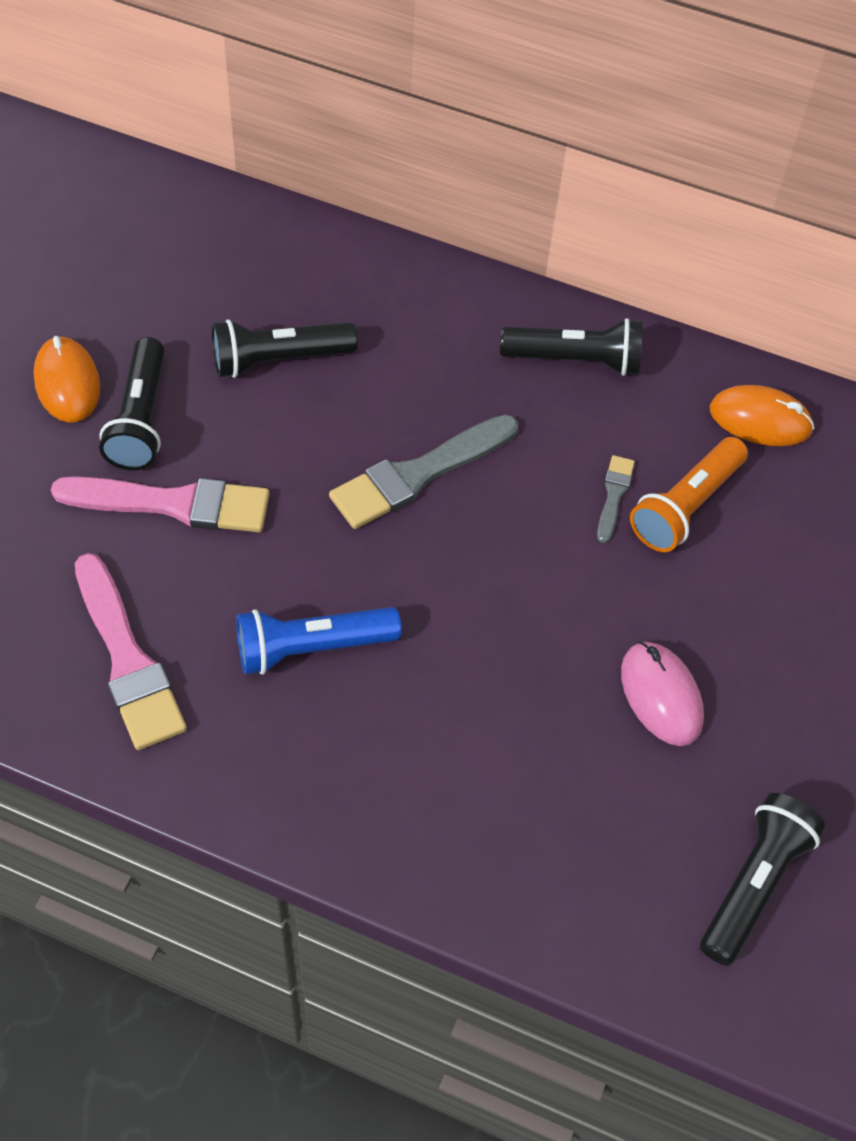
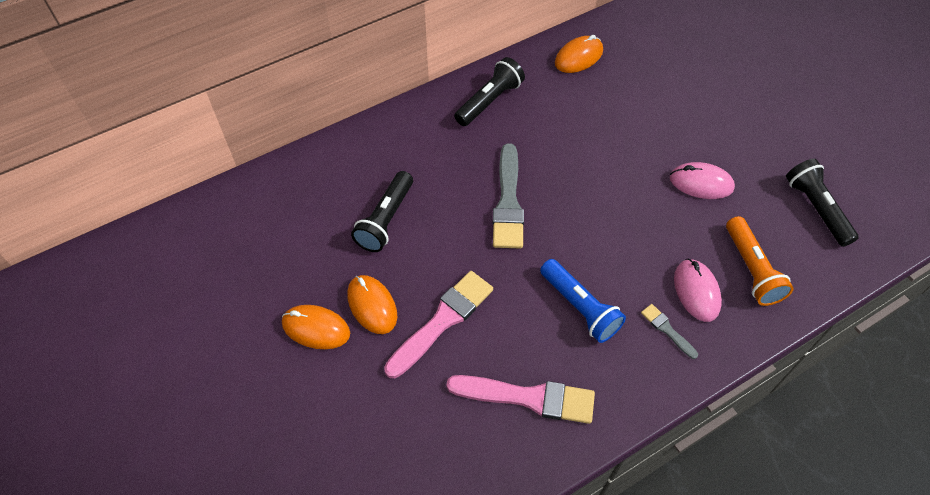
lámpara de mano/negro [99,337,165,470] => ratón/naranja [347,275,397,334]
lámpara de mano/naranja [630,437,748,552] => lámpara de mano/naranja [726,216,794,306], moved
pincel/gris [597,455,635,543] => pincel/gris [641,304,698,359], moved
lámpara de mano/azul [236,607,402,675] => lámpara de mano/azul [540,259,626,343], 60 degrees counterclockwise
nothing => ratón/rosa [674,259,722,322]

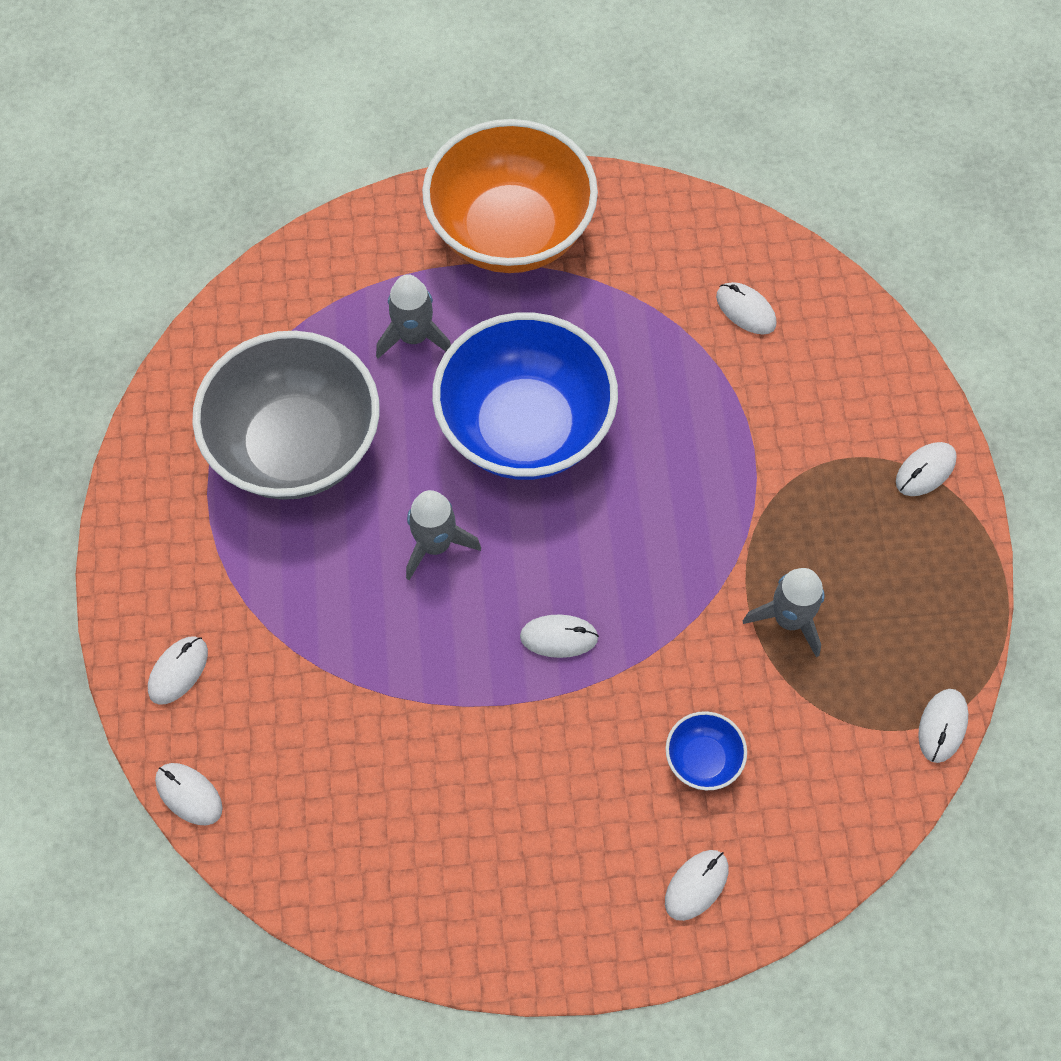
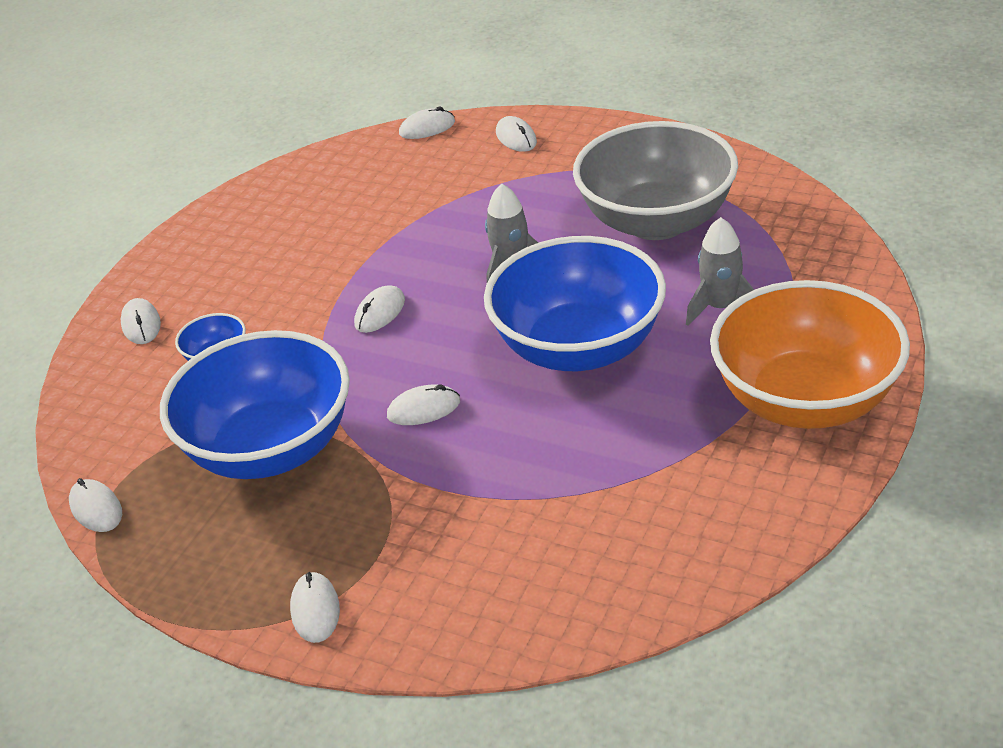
ratón/blanco [716,282,776,334] => ratón/blanco [387,384,460,425], moved
cohete/gris [743,568,825,657] => cuenco/azul [160,330,350,479]

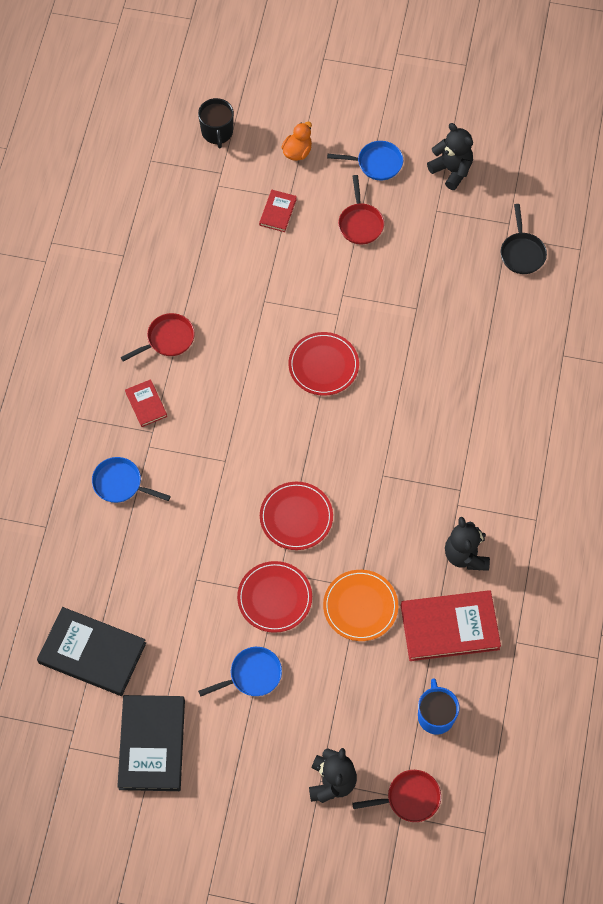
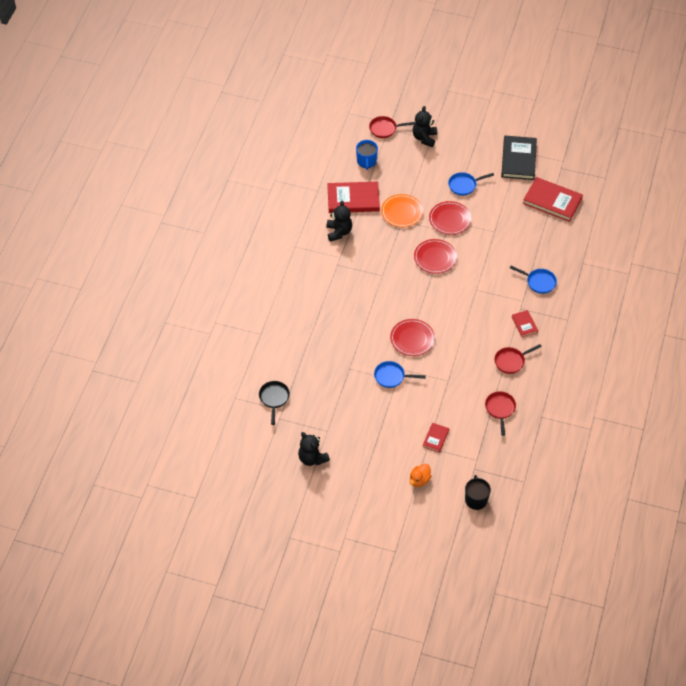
sartén/azul [327,141,403,180] => sartén/azul [374,361,426,388], moved
sartén/rojo [338,175,384,244] => sartén/rojo [485,391,516,436], moved
libro/negro [37,607,146,696] => libro/rojo [523,177,583,222]

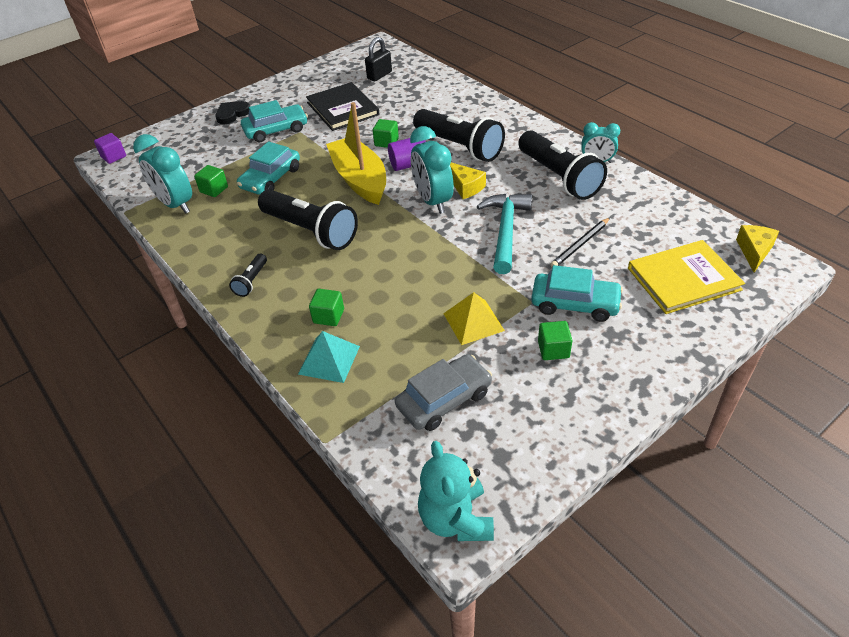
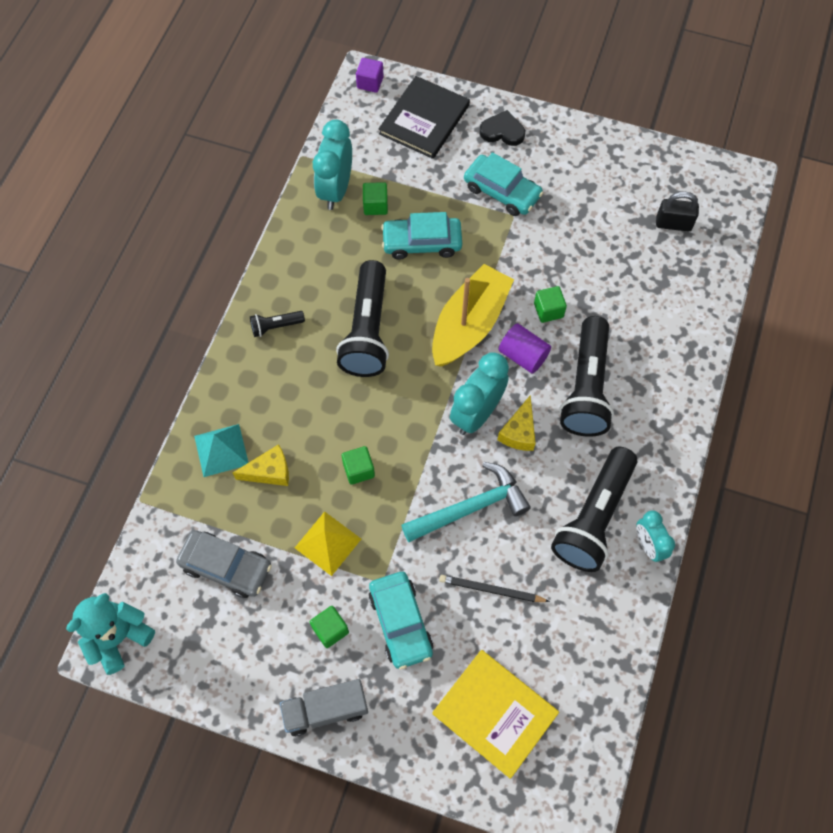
libro/negro [306,82,380,131] => libro/negro [379,76,470,159], moved
queso/amarillo [736,225,779,272] => queso/amarillo [233,444,289,486], moved
cubo/verde [309,289,344,326] => cubo/verde [342,446,375,485], moved
nothing => camión/gris [280,679,368,736]

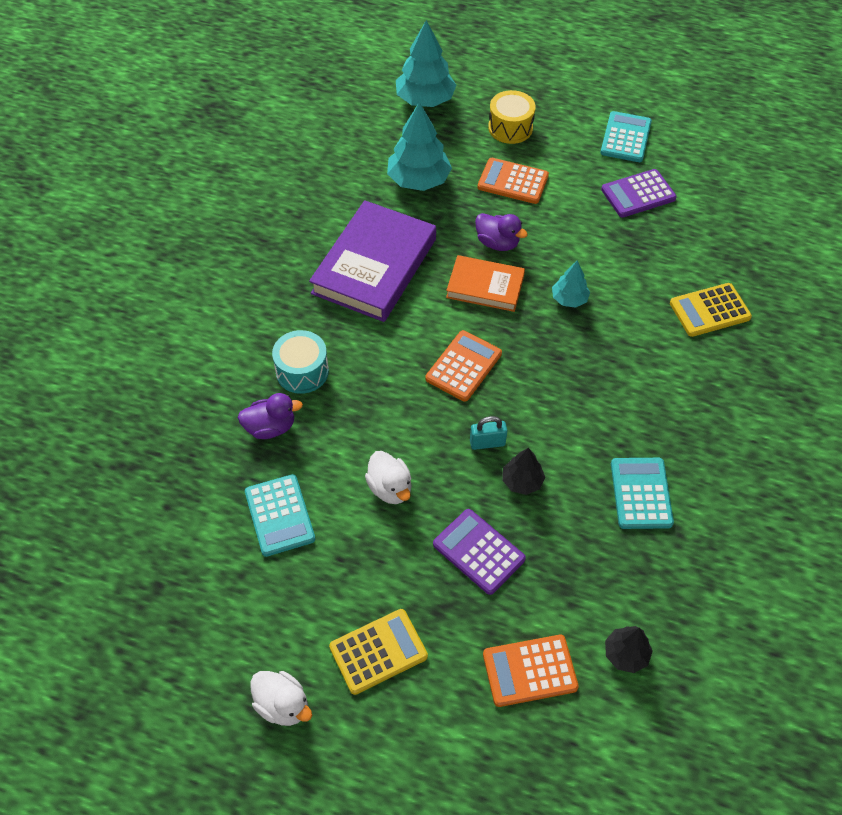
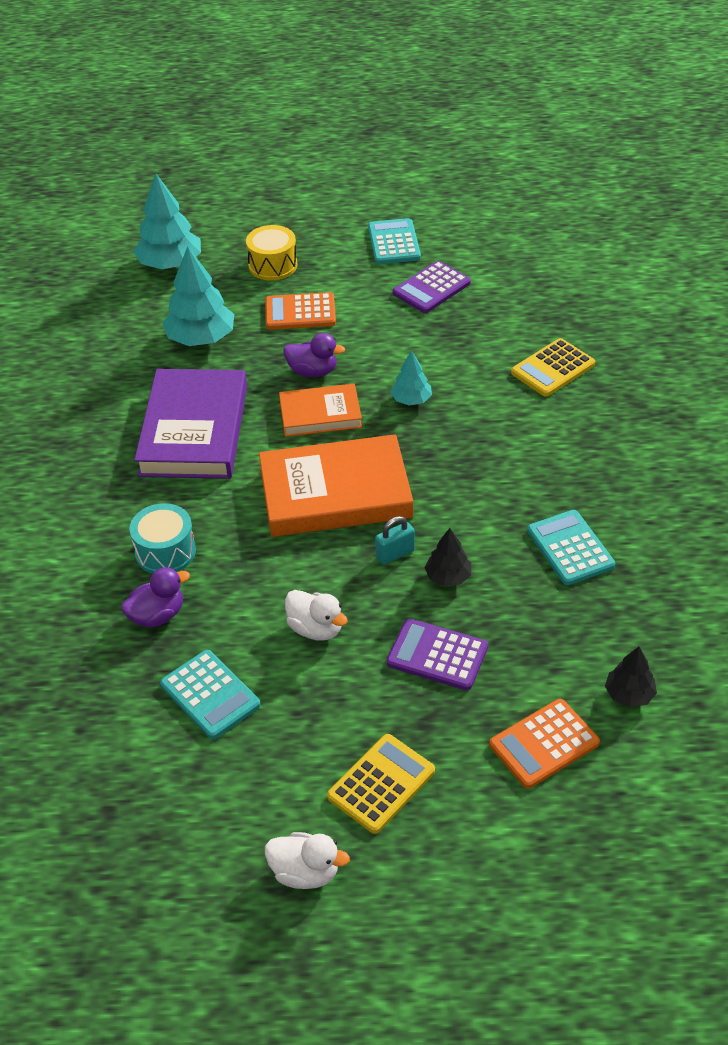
calculadora/naranja [425,330,502,402] => libro/naranja [259,434,413,537]

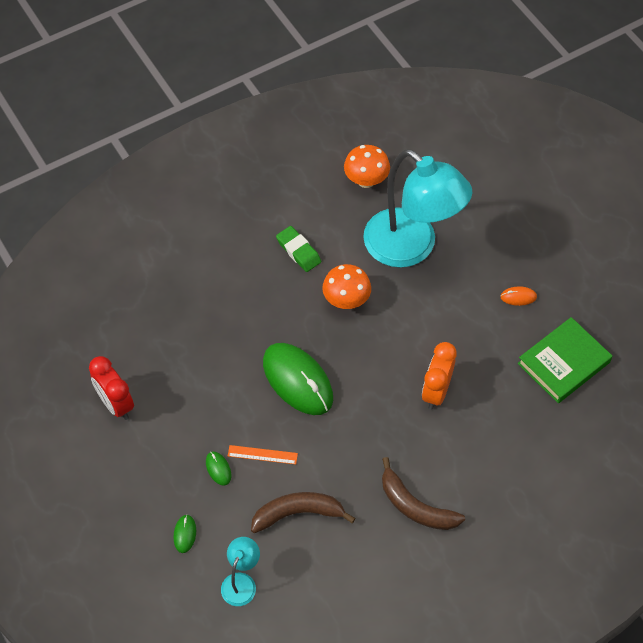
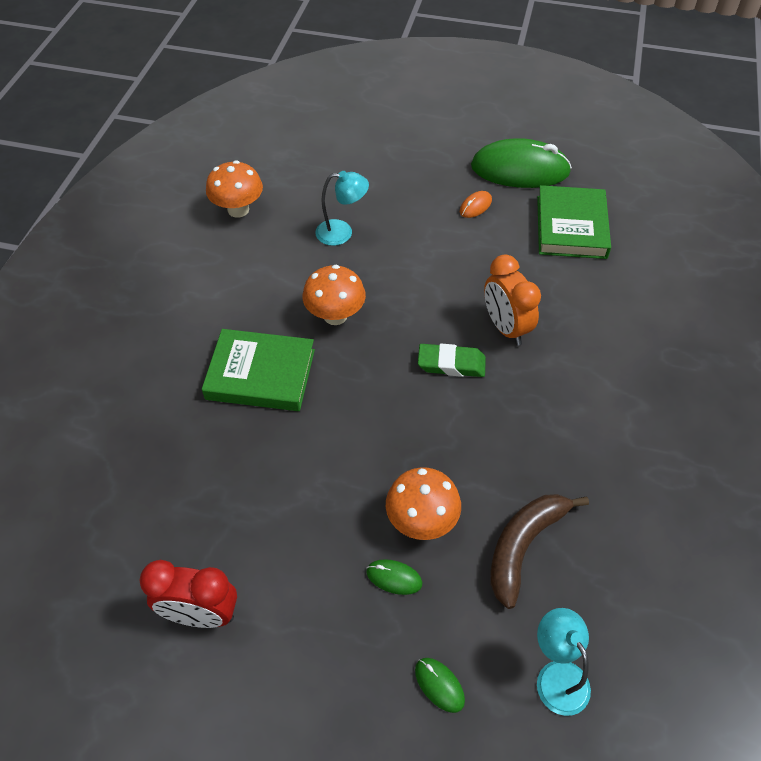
lámpara/turquesa [363,149,472,268] => lámpara/turquesa [315,171,369,246], x0.42
goma de borrar/verde [276,226,321,272] => goma de borrar/verde [418,344,486,377], moved
ratón/verde [263,343,333,415] => ratón/verde [471,138,572,188], moved
regla/naranja [228,445,298,464] => seta/naranja [386,467,461,540]
plátano/marrón [382,457,465,530] => nothing
nothing => libro/verde [202,329,315,411]

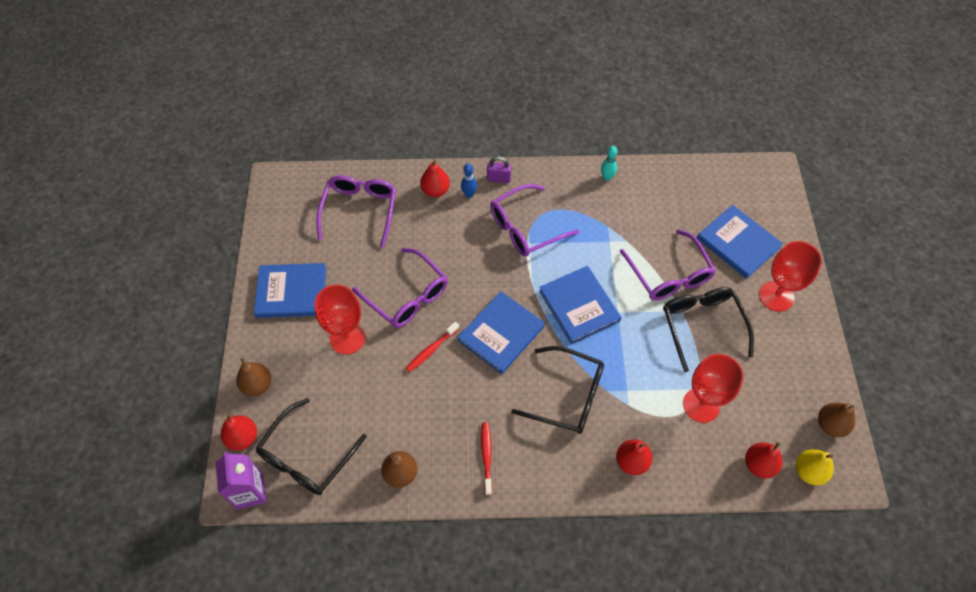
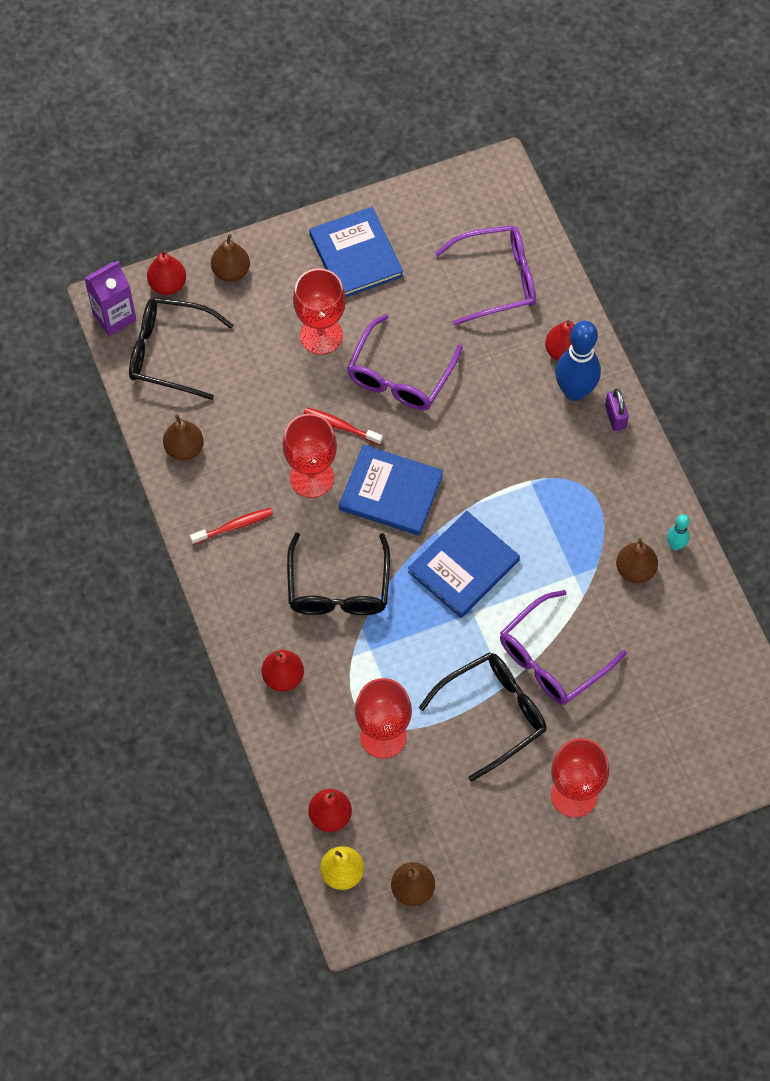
bolo/azul [461,163,477,198] => bolo/azul [555,321,601,401], x2.04
gafas/morado [490,184,579,257] => nothing
libro/azul [697,205,783,279] => nothing
nothing => copa/rojo [283,414,337,498]
nothing => pera/marrón [616,538,658,583]

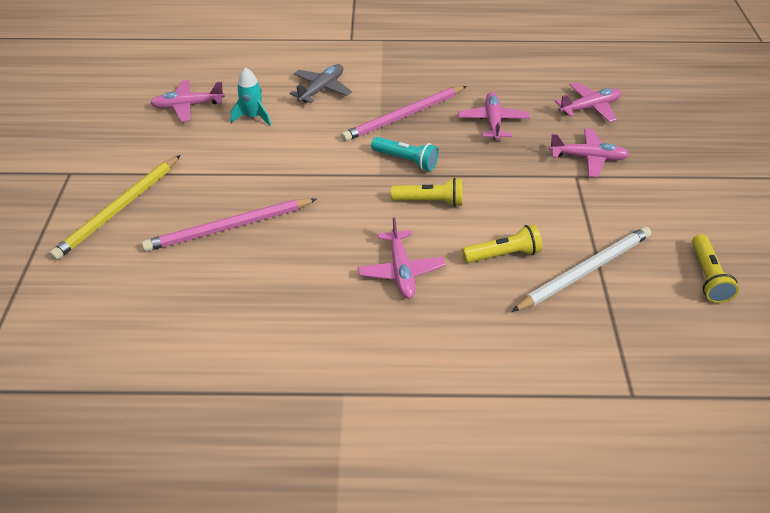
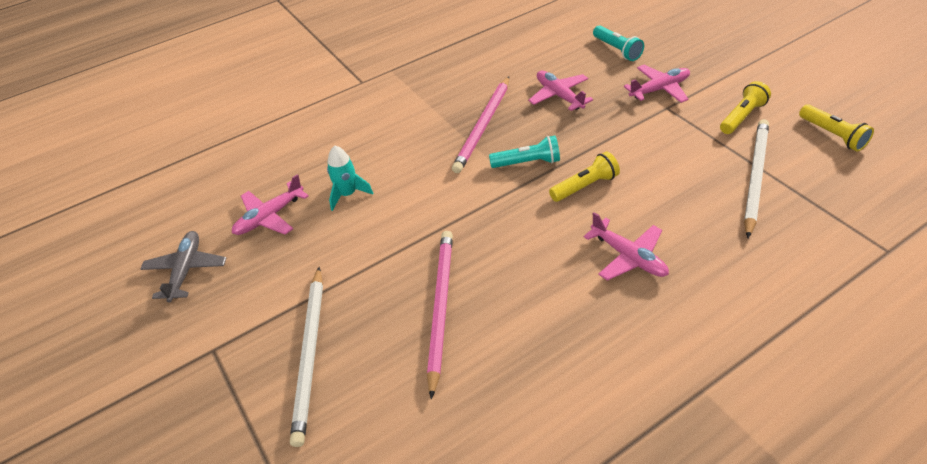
avión/gris [289,64,352,103] => avión/gris [140,231,226,302], moved
avión/rosa [554,82,622,122] => lámpara de mano/turquesa [593,25,644,61]
lápiz/amarillo [49,155,180,260] => lápiz/blanco [290,267,323,447]
lápiz/rosa [142,198,317,252] => lápiz/rosa [427,231,453,399], 150 degrees clockwise
lámpara de mano/amarillo [462,224,542,263] => lámpara de mano/amarillo [720,81,771,134], moved

